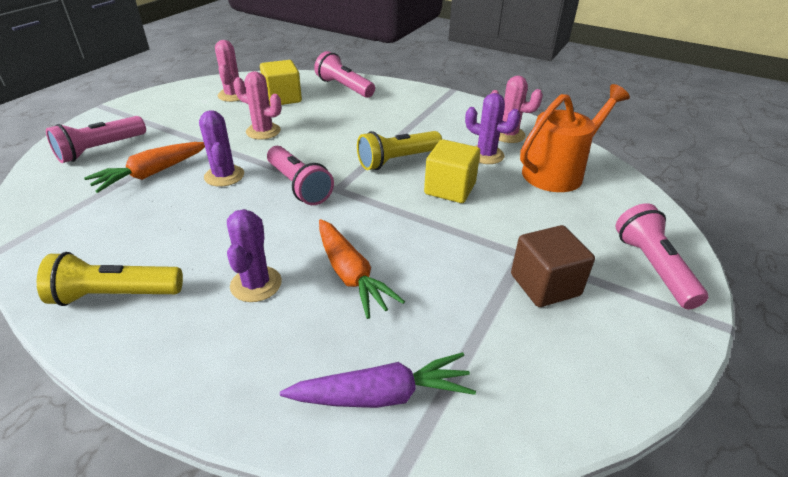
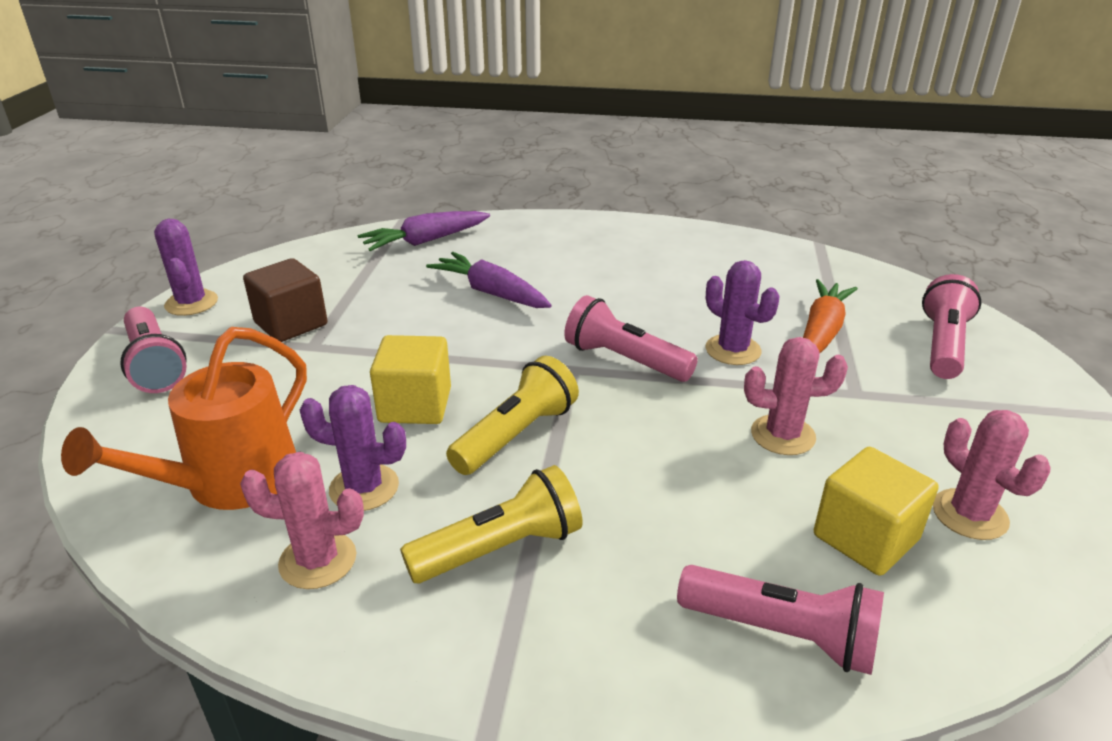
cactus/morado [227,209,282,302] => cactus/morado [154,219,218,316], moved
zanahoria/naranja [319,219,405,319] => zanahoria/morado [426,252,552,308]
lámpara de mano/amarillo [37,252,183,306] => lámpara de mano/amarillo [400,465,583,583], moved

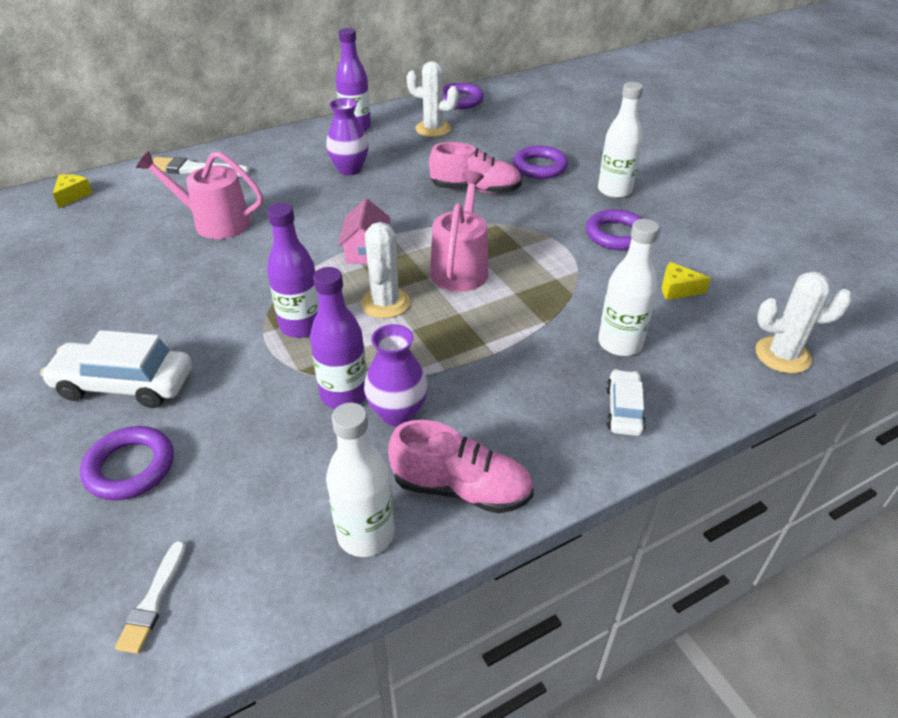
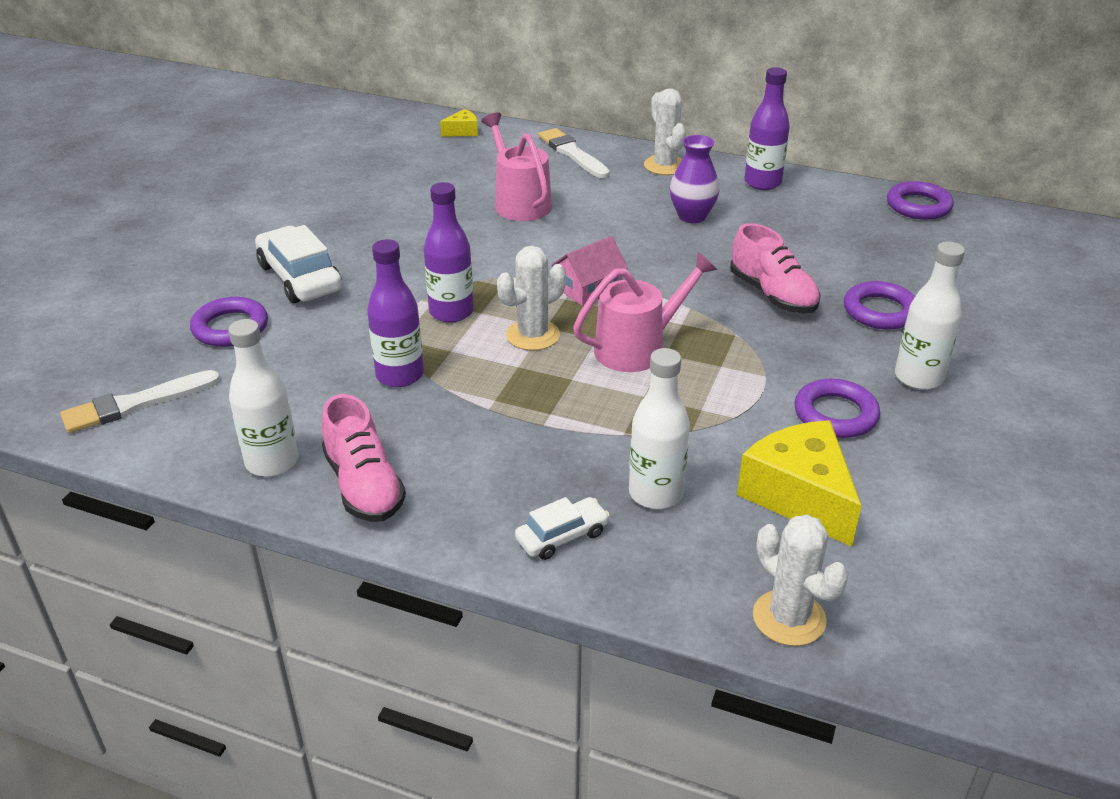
cactus/blanco [407,61,459,137] => cactus/blanco [644,88,686,175], moved
queso/amarillo [662,262,711,300] => queso/amarillo [737,420,862,547], x2.13
florero/morado [364,324,428,427] => nothing
pincel/blanco [115,541,186,654] => pincel/blanco [60,370,220,433], x1.59

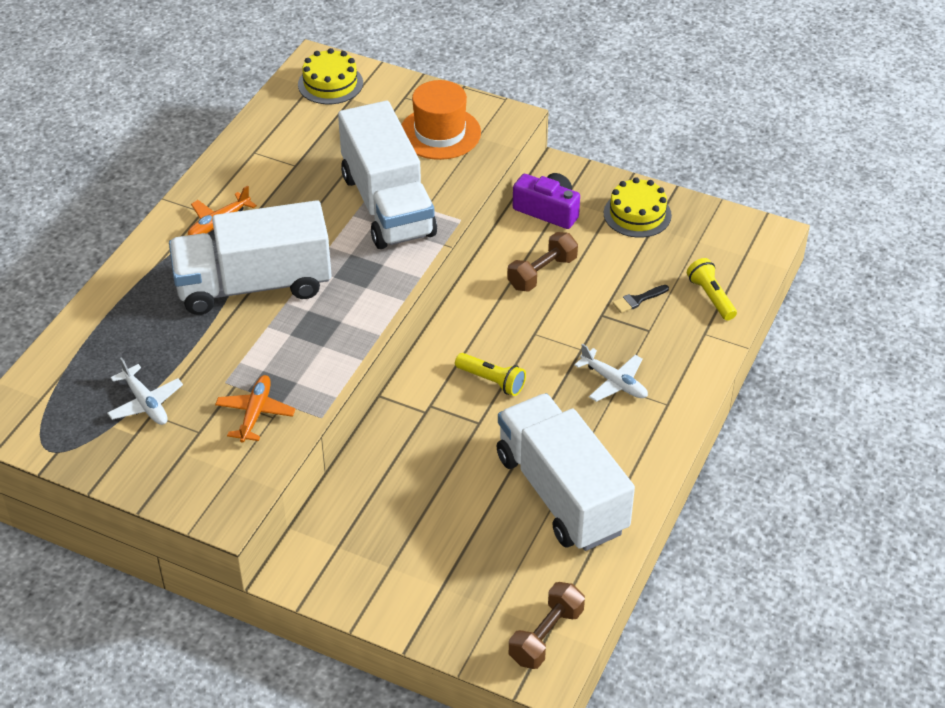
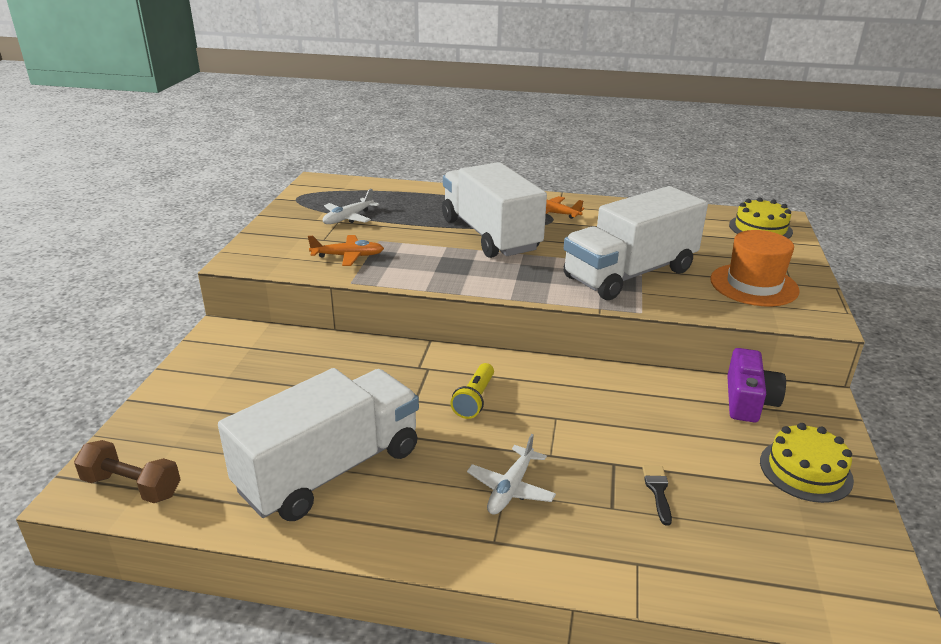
mancuerna/marrón [507,232,578,292] => nothing
lámpara de mano/amarillo [687,258,737,321] => nothing
pincel/negro [612,285,669,313] => pincel/negro [642,466,672,526], 45 degrees clockwise

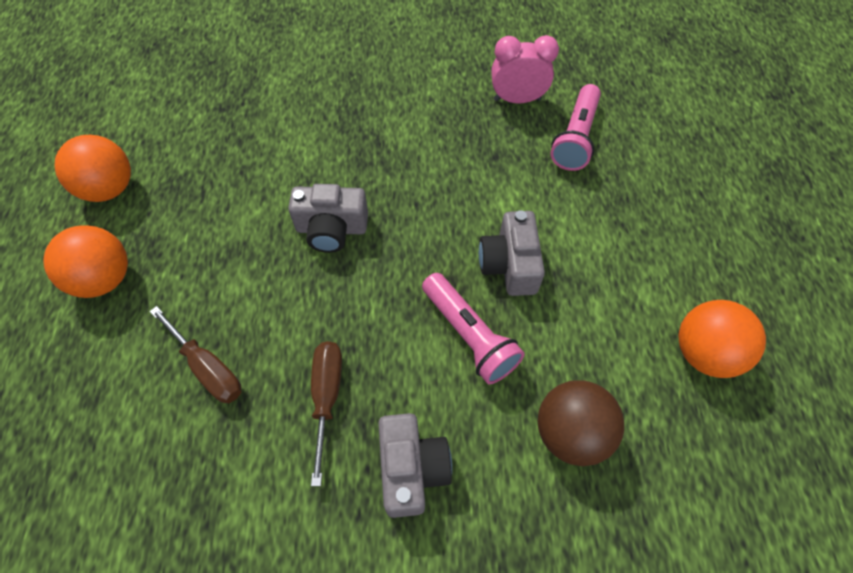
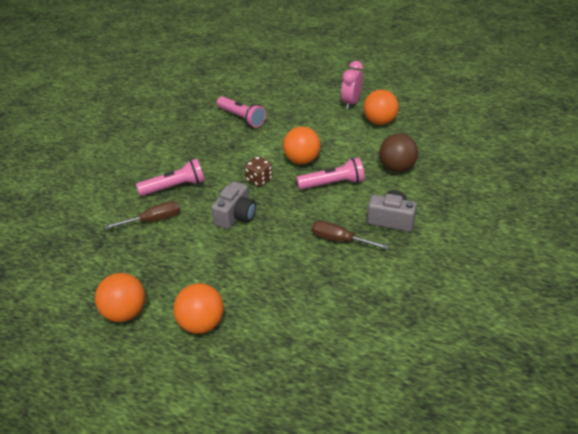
despertador/rosa [491,35,559,103] => despertador/rosa [341,61,363,110], moved
cámara/gris [479,210,545,296] => pelota/naranja [283,127,321,164]
destornillador/marrón [149,306,242,403] => destornillador/marrón [105,201,180,229], moved
nothing => dado/marrón [244,156,273,187]
nothing => lámpara de mano/rosa [136,159,204,196]

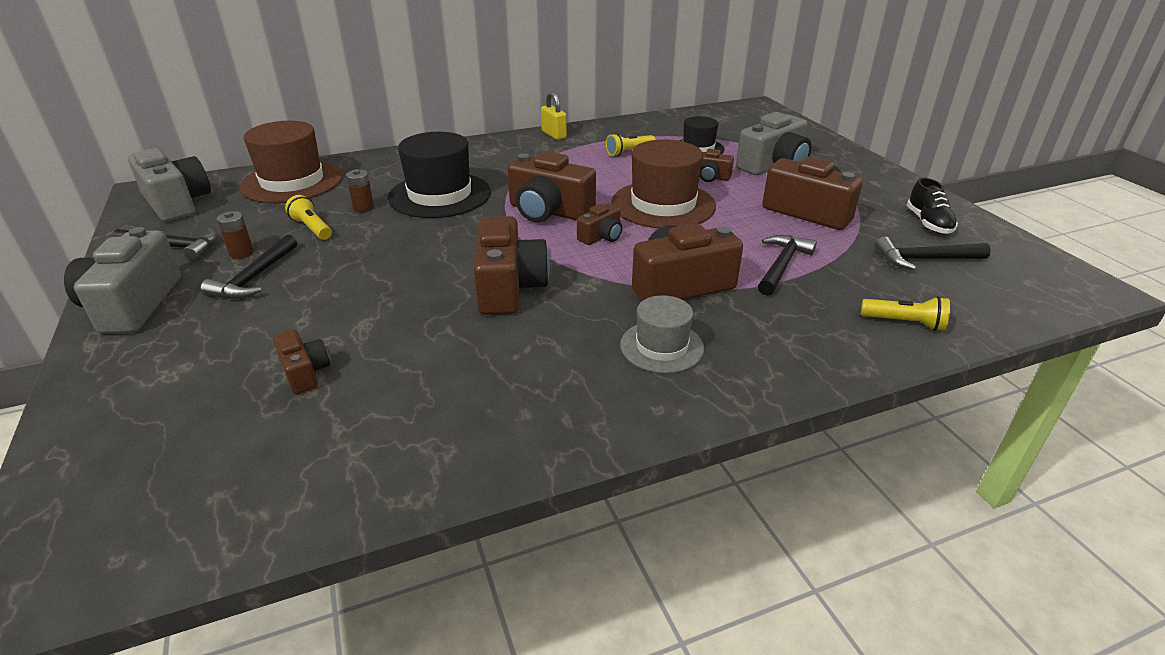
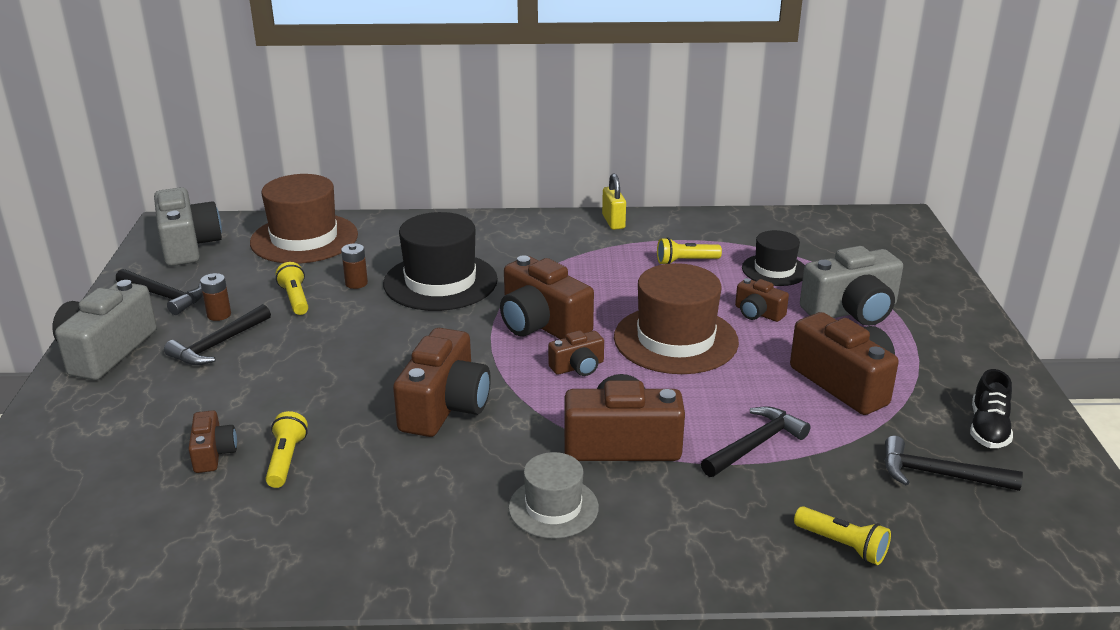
nothing => lámpara de mano/amarillo [265,411,308,488]

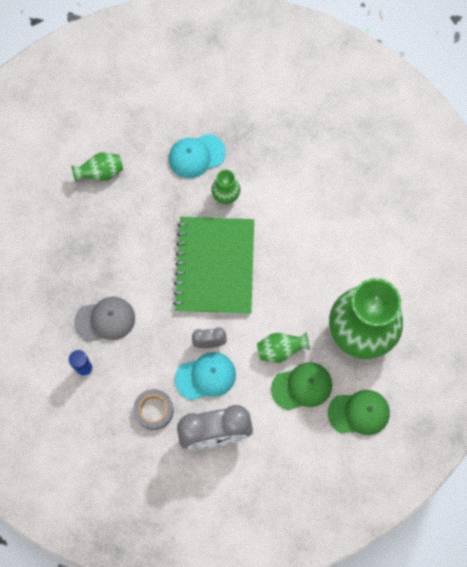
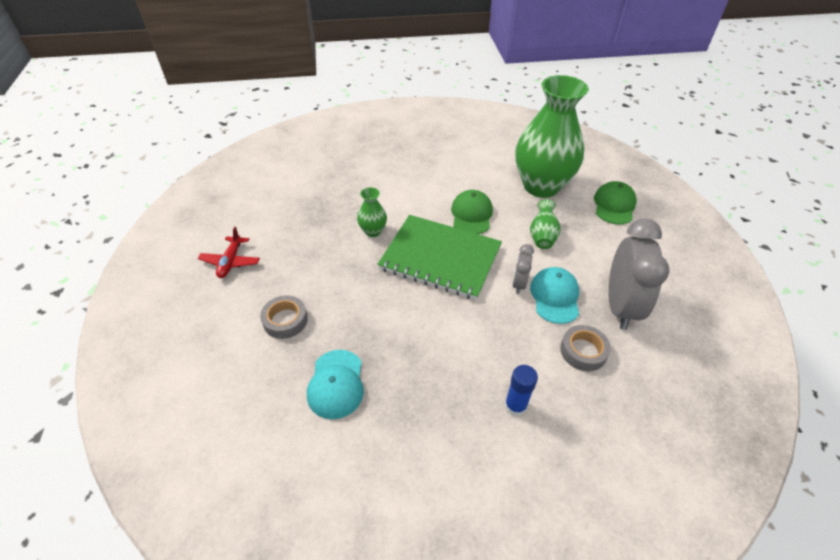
gorra/turquesa [169,134,226,178] => gorra/turquesa [307,350,364,419], moved
florero/verde [71,152,123,183] => cinta adhesiva/gris [260,295,308,339]
gorra/gris [74,297,135,342] => nothing
gorra/verde [271,362,332,410] => gorra/verde [451,190,493,234], moved
nothing => avión/rojo [198,227,260,278]

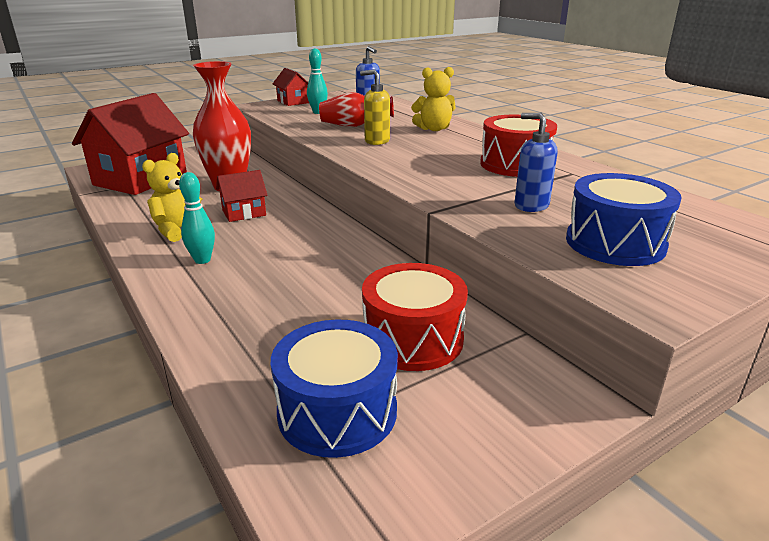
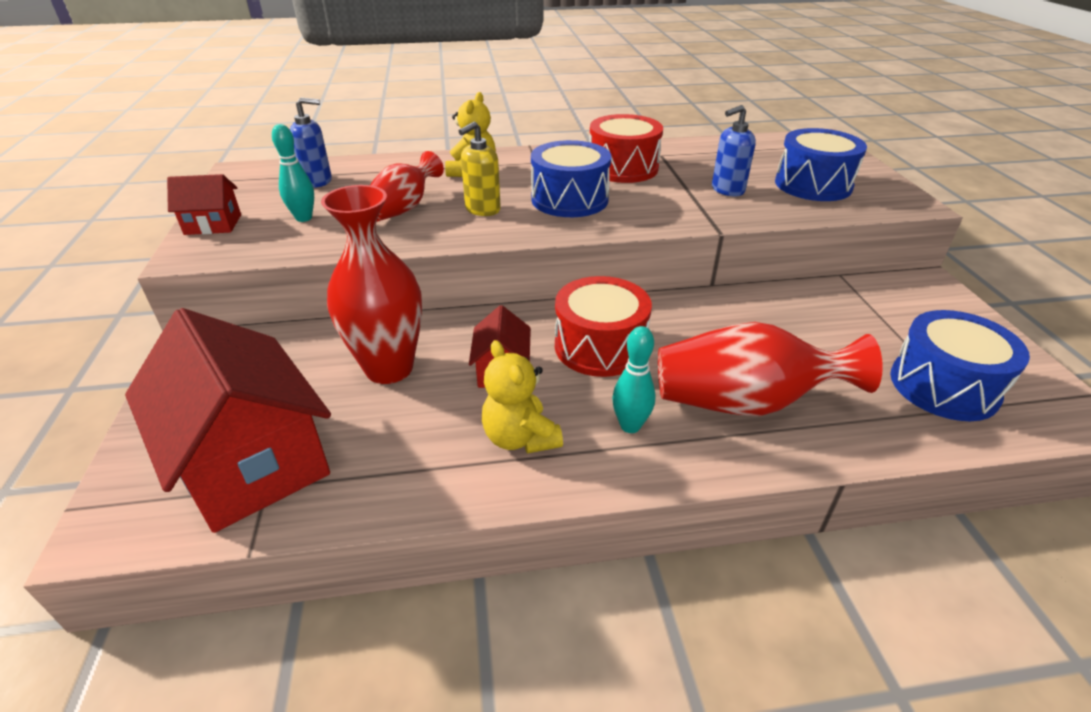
tambor/rojo [362,263,468,371] => tambor/rojo [555,276,652,377], moved
nothing => tambor/azul [531,140,611,217]
nothing => florero/rojo [658,322,883,416]

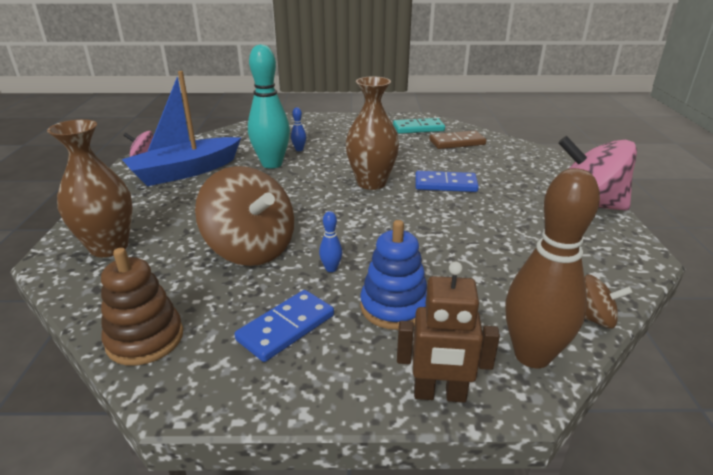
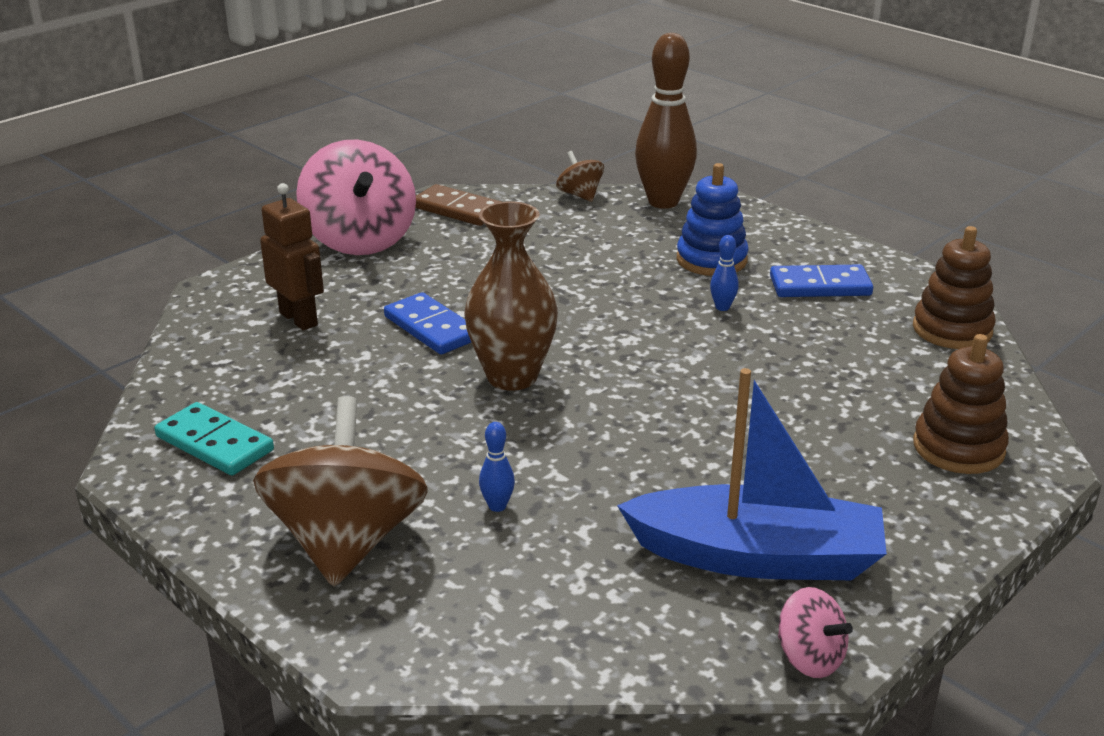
bolo/turquesa [248,44,290,169] => nothing
florero/marrón [47,119,132,257] => juguete apilable/marrón [913,334,1009,474]
ficha de dominó/marrón [429,131,486,149] => ficha de dominó/marrón [415,184,501,226], moved
peonza/marrón [195,166,294,266] => peonza/marrón [253,396,428,586], moved
robot/marrón [397,262,500,403] => robot/marrón [260,183,324,330], moved

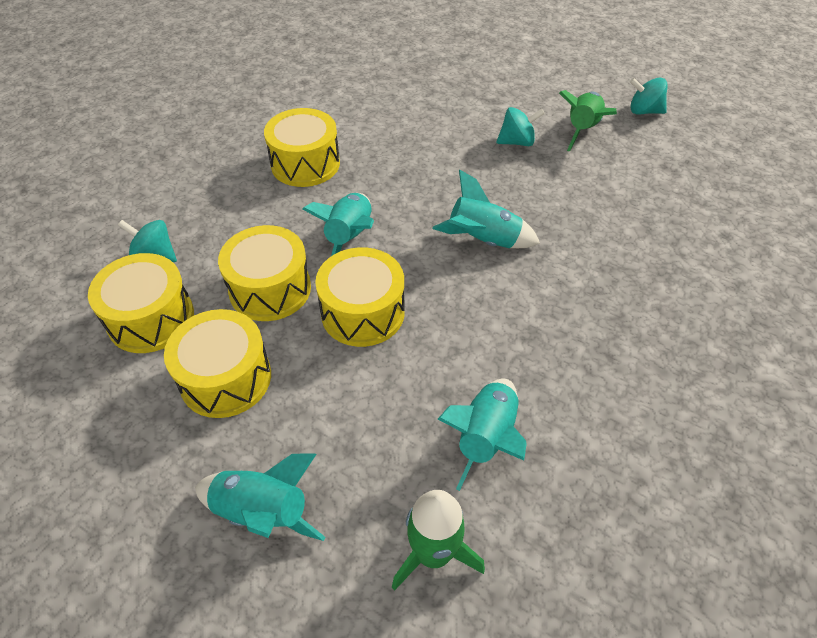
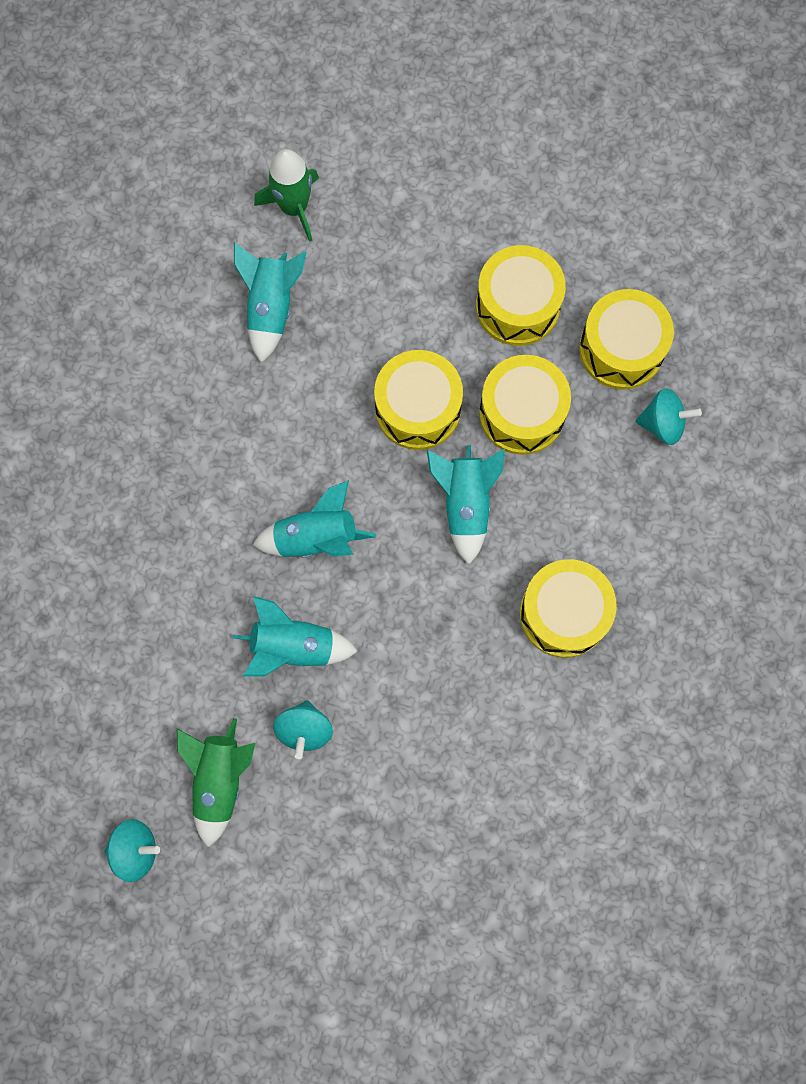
peonza/turquesa [496,107,545,146] => peonza/turquesa [273,700,333,759], 60 degrees counterclockwise
cohete/turquesa [195,453,325,541] => cohete/turquesa [232,596,358,676], moved

